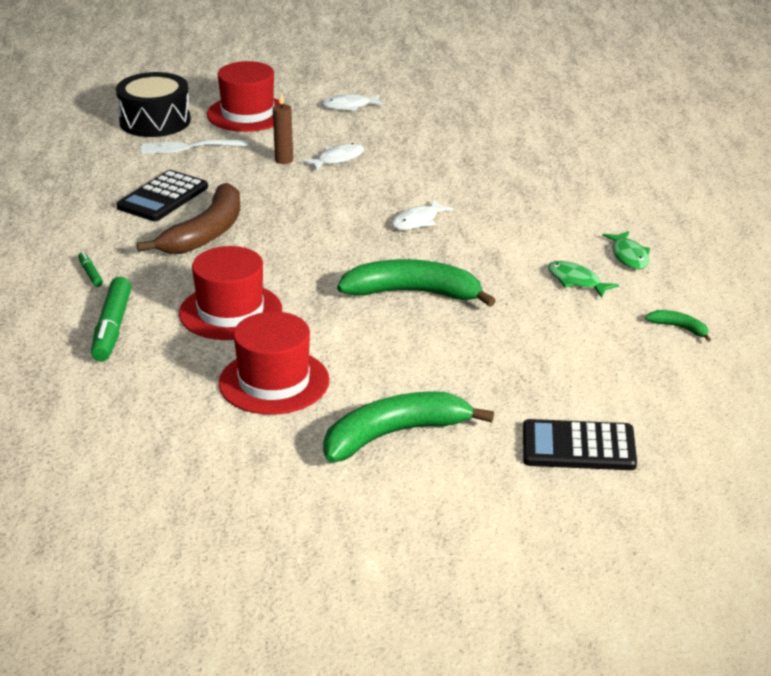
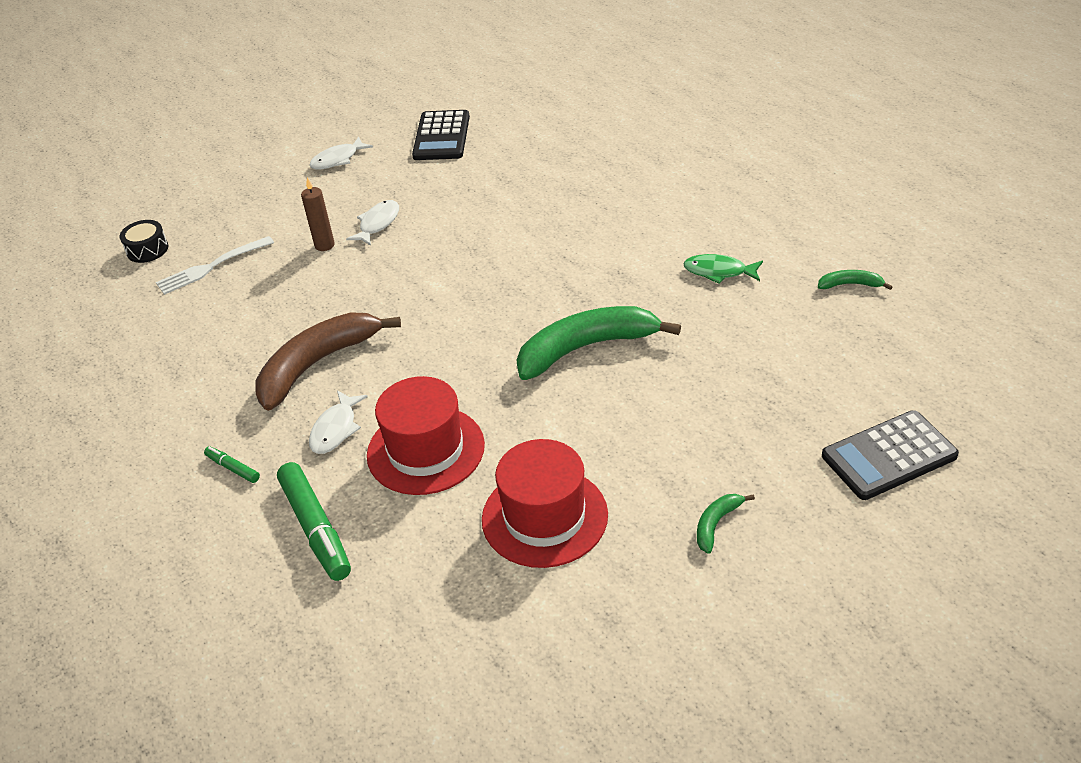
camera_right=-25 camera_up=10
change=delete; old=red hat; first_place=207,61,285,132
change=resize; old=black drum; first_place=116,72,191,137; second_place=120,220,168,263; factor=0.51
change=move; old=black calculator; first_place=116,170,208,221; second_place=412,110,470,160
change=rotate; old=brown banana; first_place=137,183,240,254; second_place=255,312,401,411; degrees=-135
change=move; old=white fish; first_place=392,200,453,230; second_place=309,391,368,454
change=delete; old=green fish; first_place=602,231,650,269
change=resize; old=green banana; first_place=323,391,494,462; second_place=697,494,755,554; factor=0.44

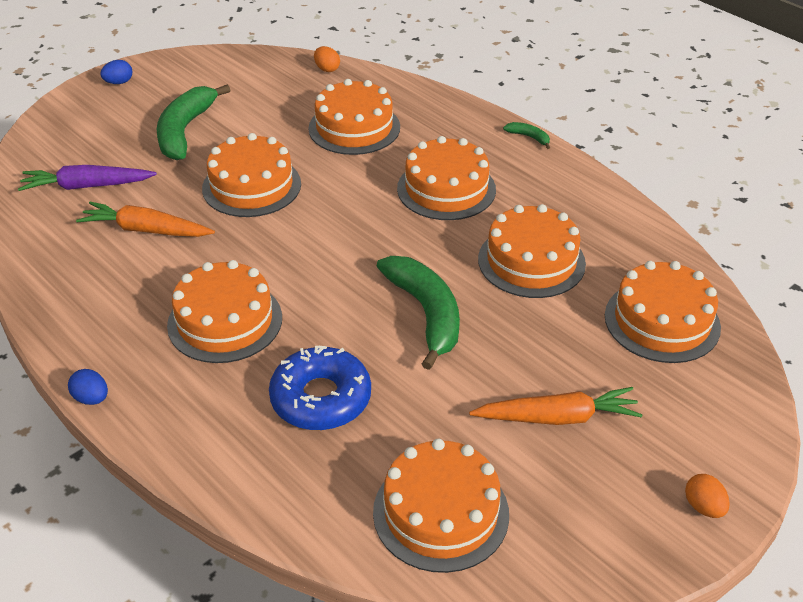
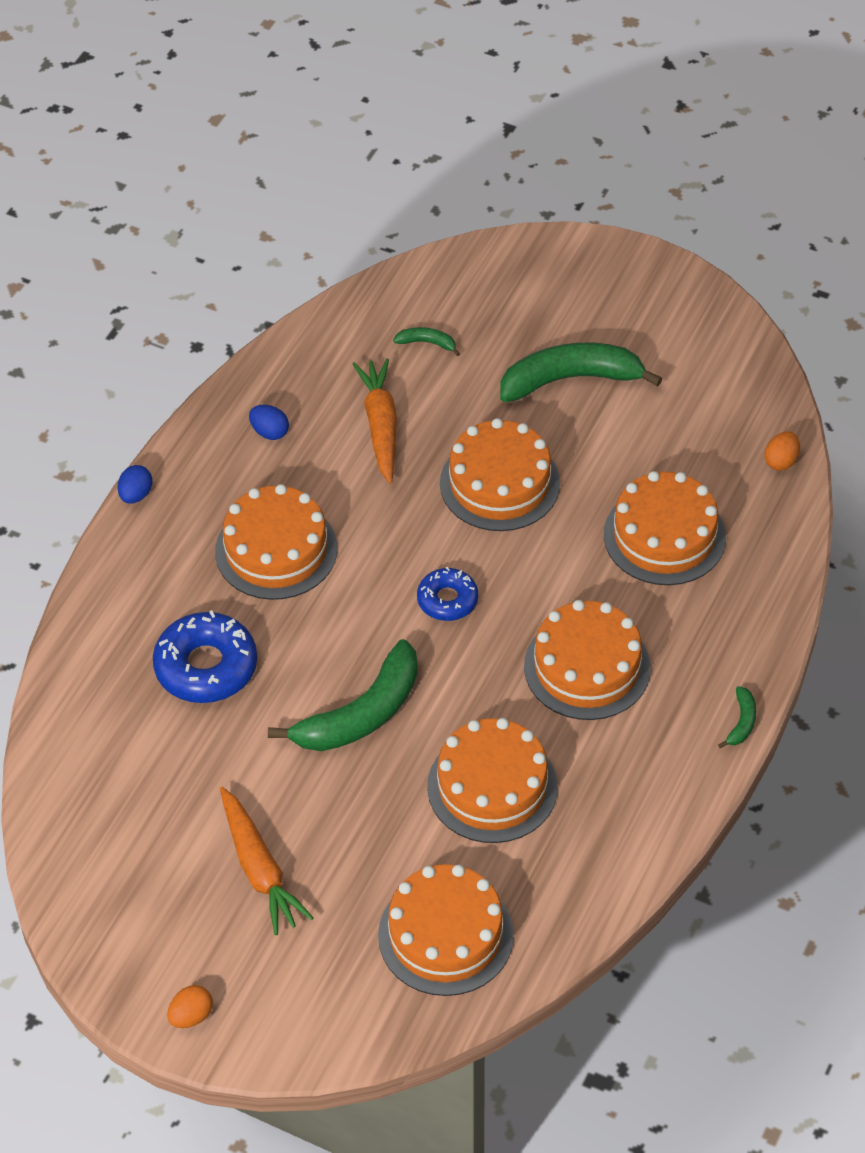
camera_right=70 camera_up=10
change=move; old=blue egg; first_place=100,60,132,84; second_place=249,405,289,440
change=replace; old=purple carrot; new=green banana; first_place=18,165,157,191; second_place=393,327,460,356
change=delete; old=orange cake; first_place=373,439,509,573
change=insert; new=blue donut; second_place=417,567,478,621

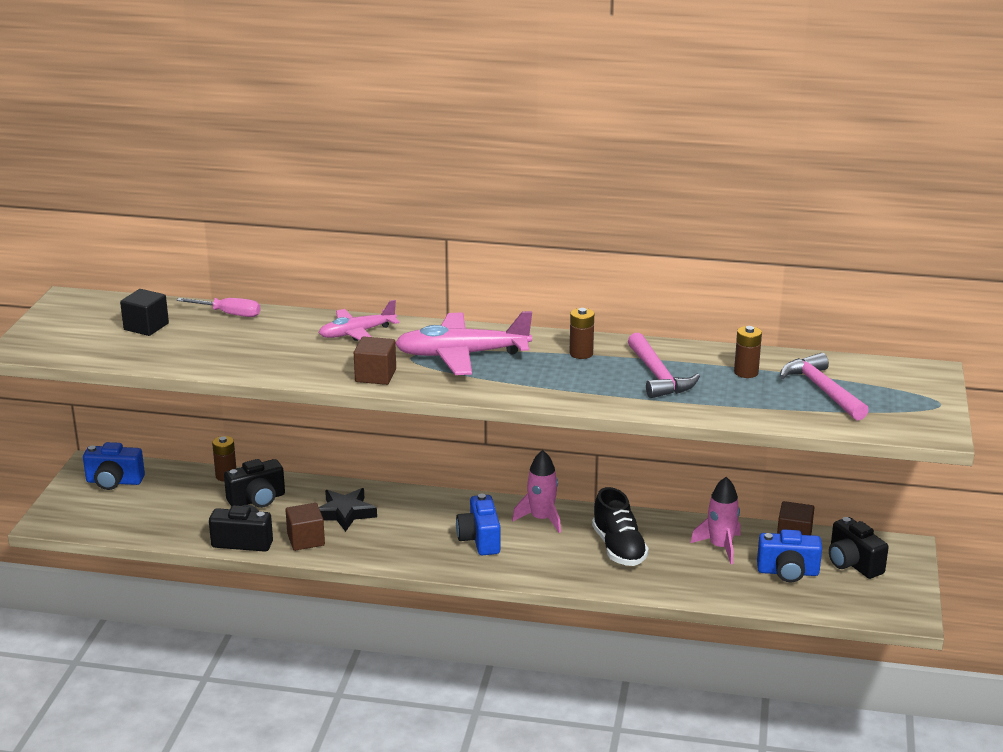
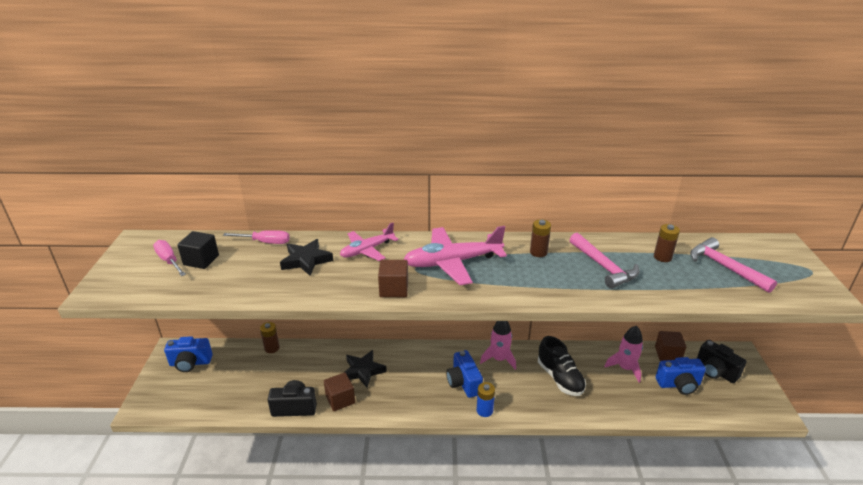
camera_right=-10 camera_up=5
change=delete; old=black camera; first_place=224,459,285,508
change=insert; new=black star; second_place=280,239,333,276
change=insert; new=pink screwdriver; second_place=153,240,186,276
change=insert; new=blue battery; second_place=477,382,495,417

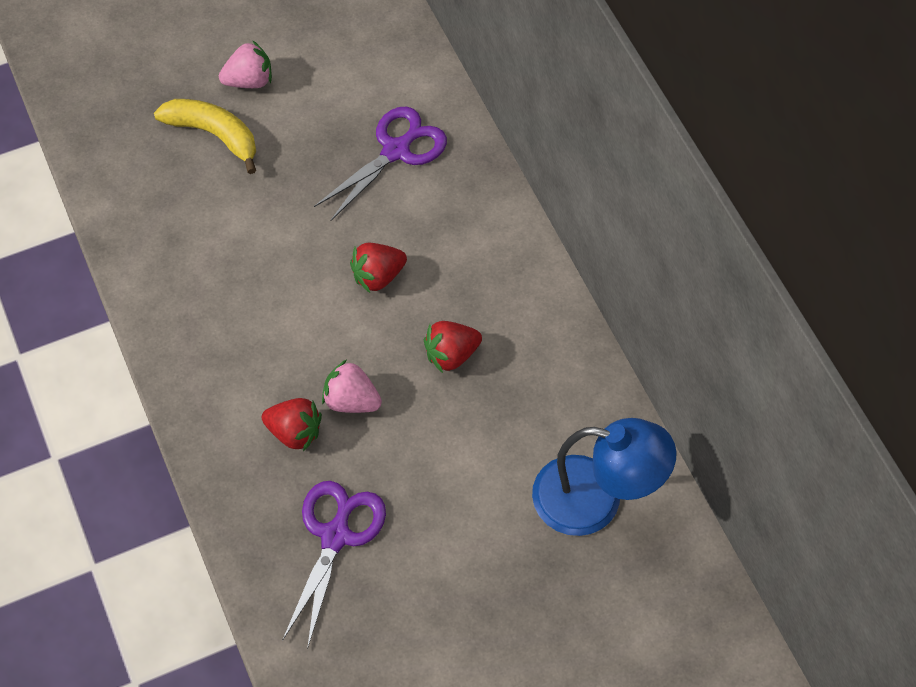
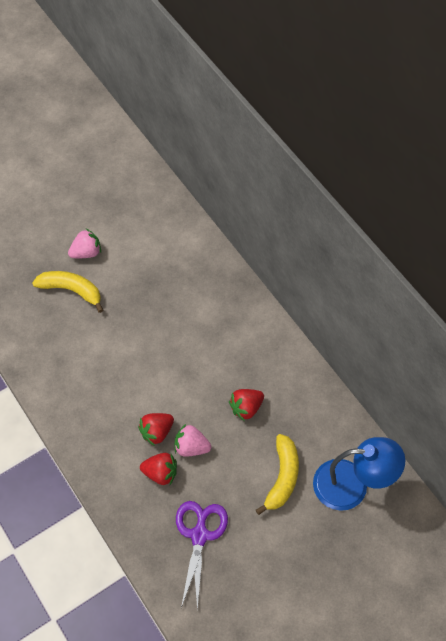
camera_right=-10 camera_up=0
change=delete; old=purple scissors; first_place=314,107,447,221
change=move; old=red strawberry; first_place=350,243,407,293; second_place=138,413,174,446
change=insert; new=yellow banana; second_place=256,434,299,515

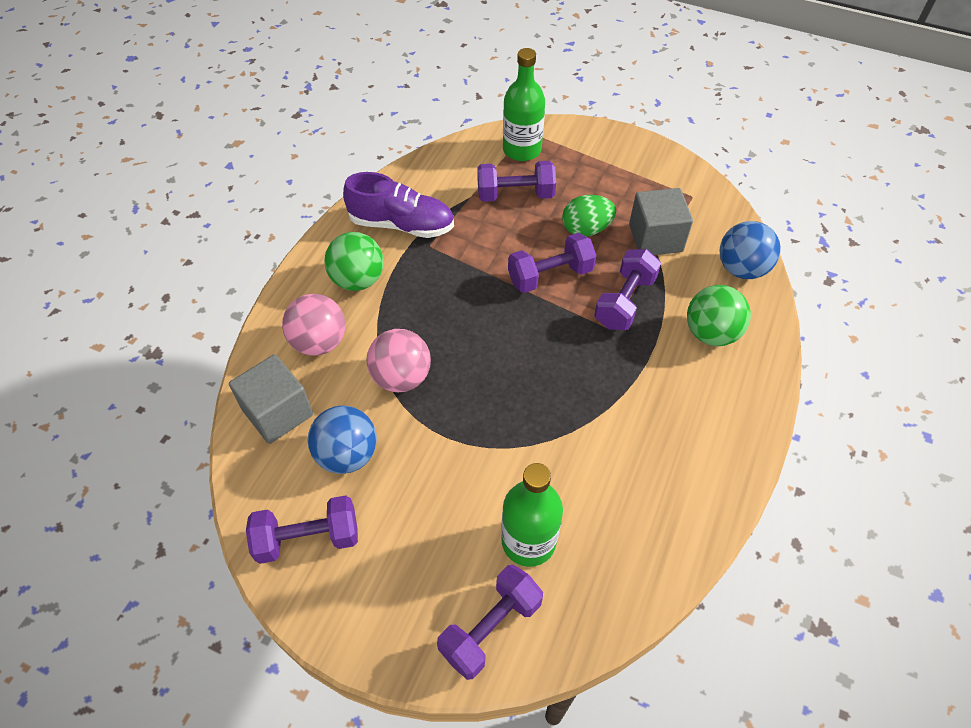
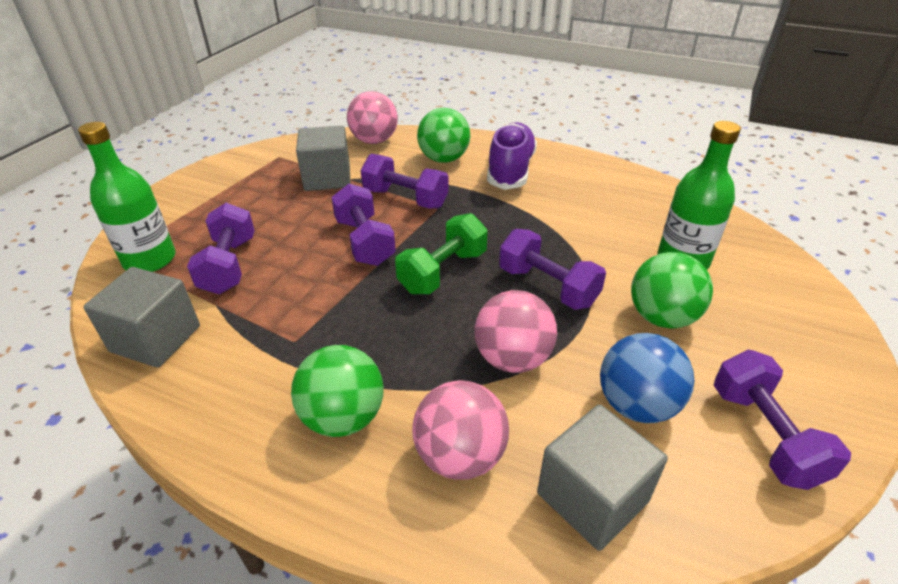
camera_right=-90 camera_up=-15
change=move; old=purple shoe; first_place=343,172,454,238; second_place=487,122,537,190
change=delete; old=green egg; first_place=562,195,616,237
change=recolor; old=blue ball; new=pink ball; first_place=719,221,780,279; second_place=347,91,398,144
change=move; old=purple dumbbell; first_place=437,565,543,680; second_place=499,229,606,310
change=insert; new=green dumbbell; second_place=395,213,488,294
change=insert; new=green ball; second_place=631,252,713,329
change=insert; new=grey cube; second_place=83,267,200,368

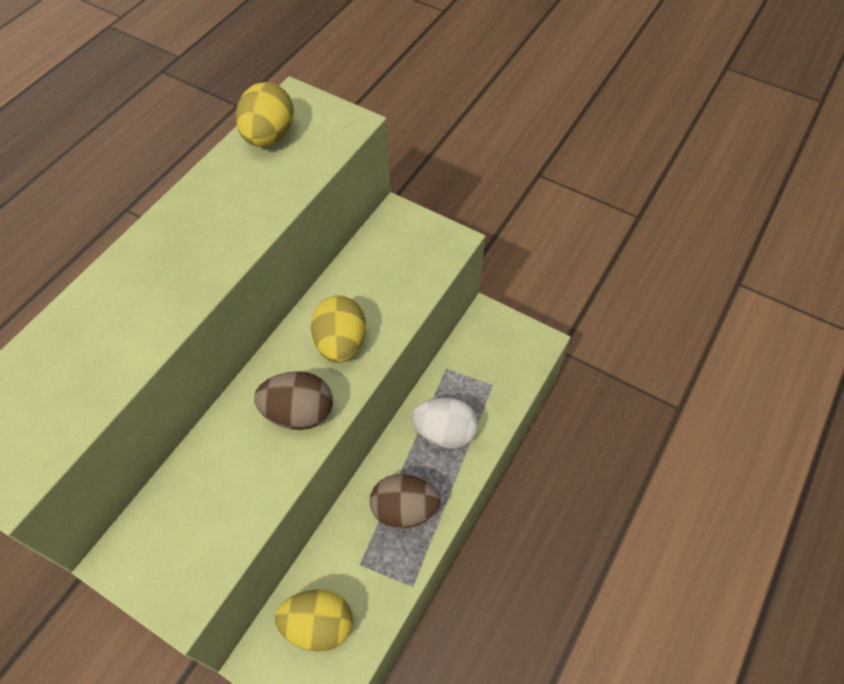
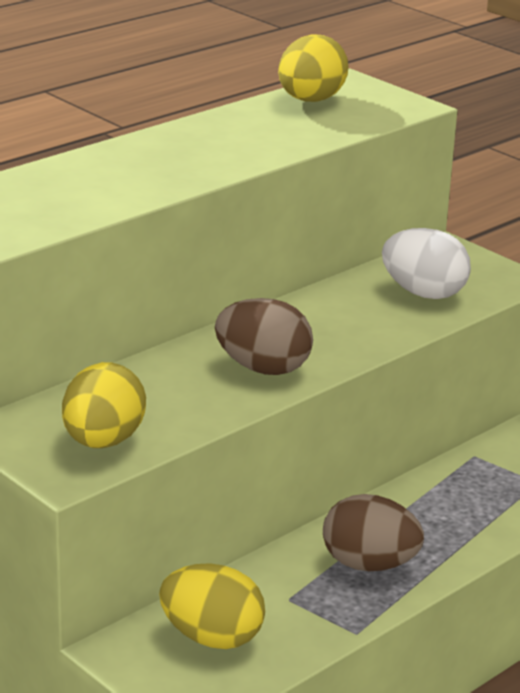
camera_right=15 camera_up=-30
change=move; old=yellow egg; first_place=311,295,366,363; second_place=62,362,146,448
change=move; old=white egg; first_place=412,397,478,449; second_place=382,228,471,299

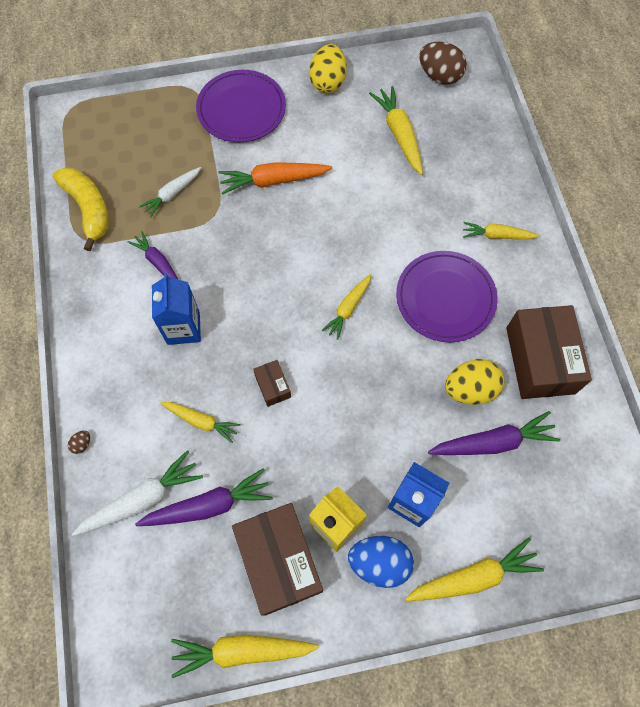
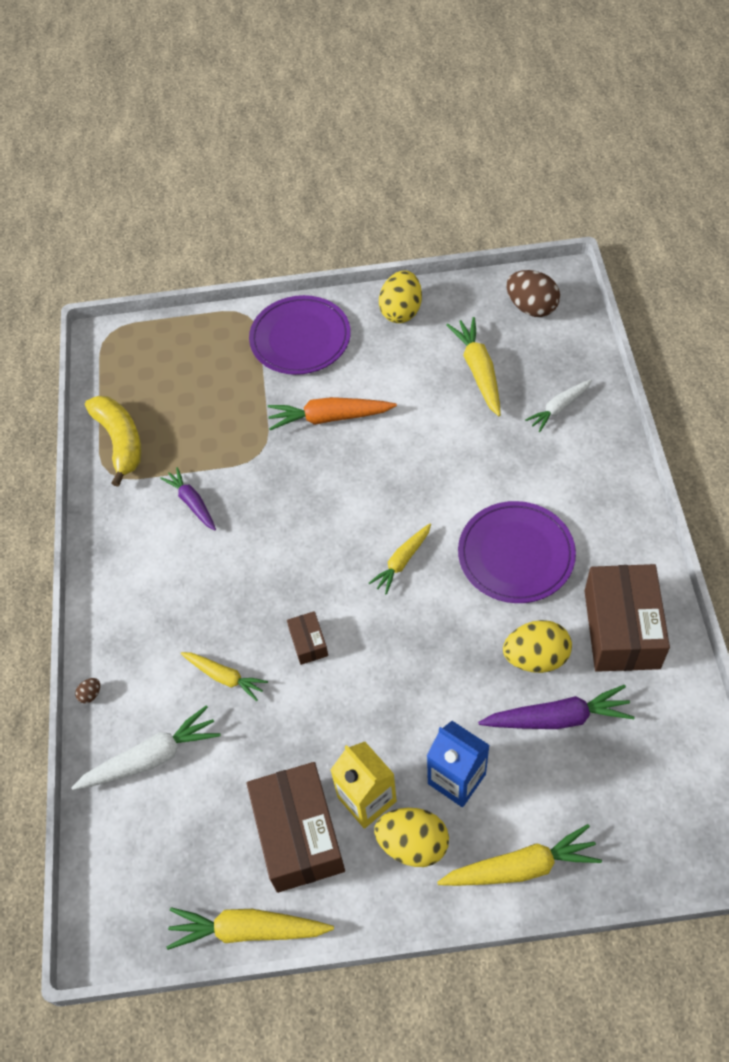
camera_right=10 camera_up=-10
change=move; old=white carrot; first_place=139,167,201,217; second_place=525,379,592,432
change=delete; old=yellow carrot; first_place=463,222,540,239
change=delete; old=blue carton; first_place=152,273,201,345
change=delete; old=purple carrot; first_place=135,468,273,526
change=recolor; old=blue egg; new=yellow egg; first_place=348,536,414,588; second_place=374,808,449,867

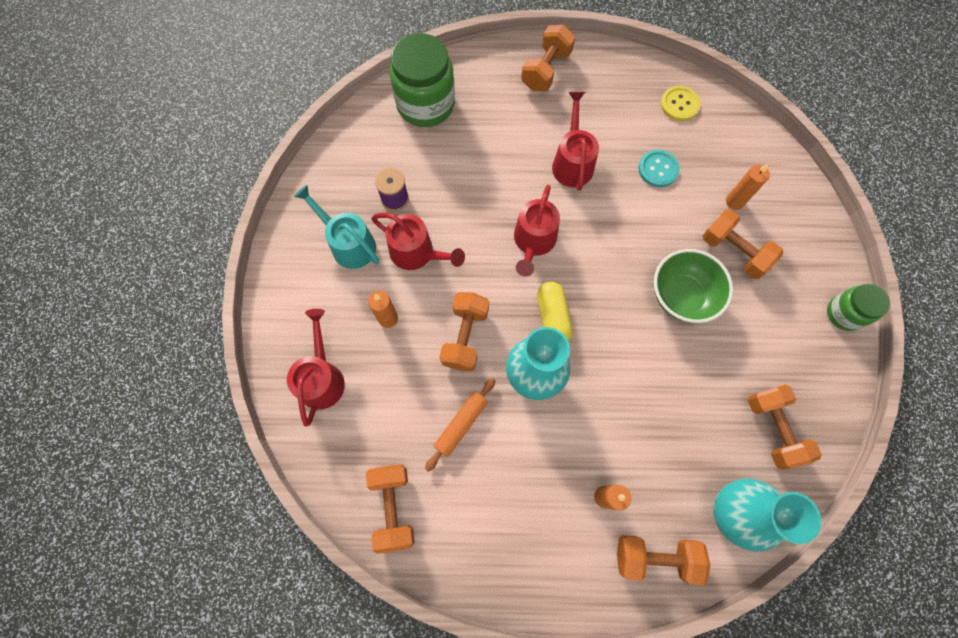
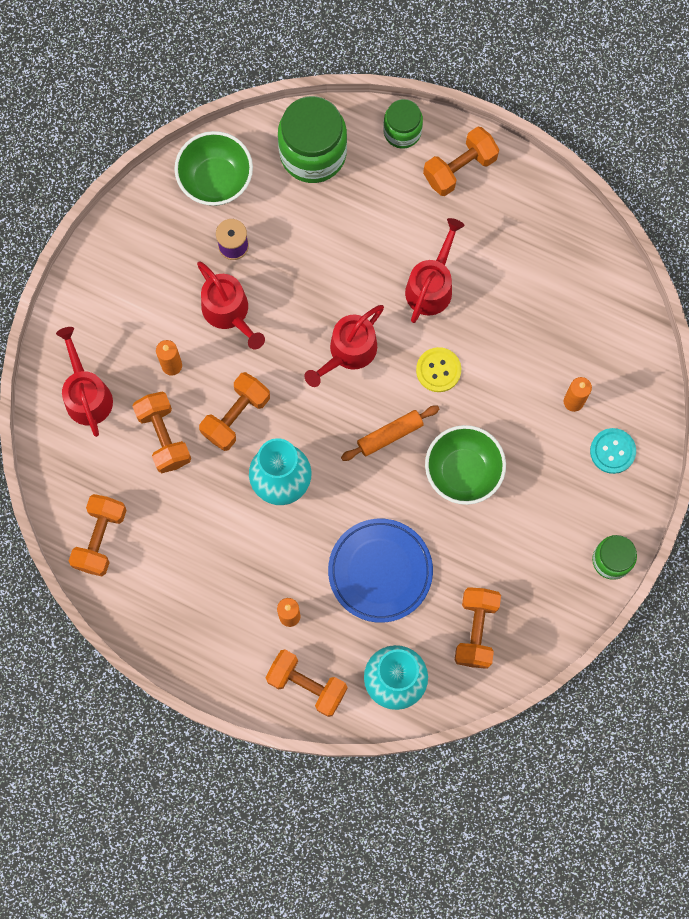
camera_right=25 camera_up=5
change=move; old=yellow button; first_place=661,86,701,121; second_place=416,347,461,392
change=move; old=turquoise button; first_place=638,150,680,187; second_place=590,428,636,474
change=delete; old=turquoise watering can; first_place=294,185,379,269
change=move; old=orange dumbbell; first_place=702,209,783,279; second_place=132,392,191,473
change=delete; old=yellow capsule; first_place=537,282,573,342
change=rotate; old=red watering can; first_place=287,309,345,427; second_place=56,327,113,437; degrees=-45
change=move; old=orange rolling pin; first_place=425,378,496,472; second_place=341,405,439,461
change=insert; new=green jar; second_place=383,99,423,149
change=insert; new=green bowl; second_place=174,131,253,206
change=insert; new=blue plate; second_place=328,519,433,623

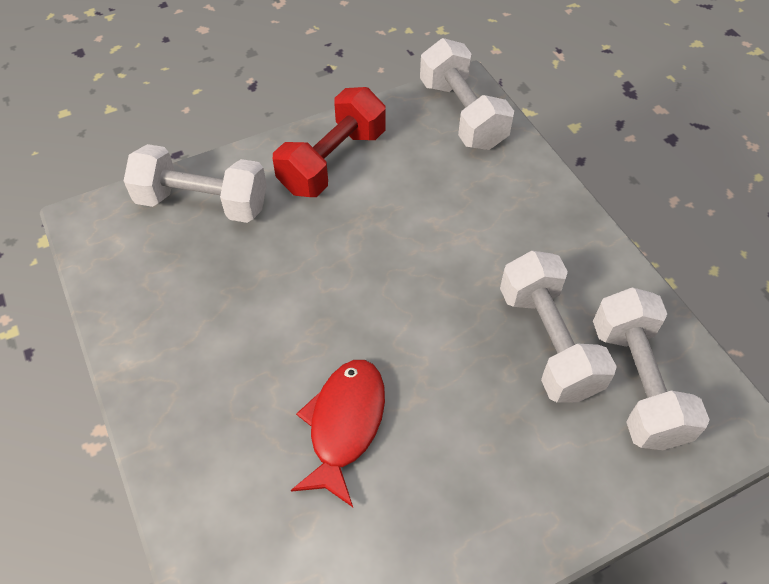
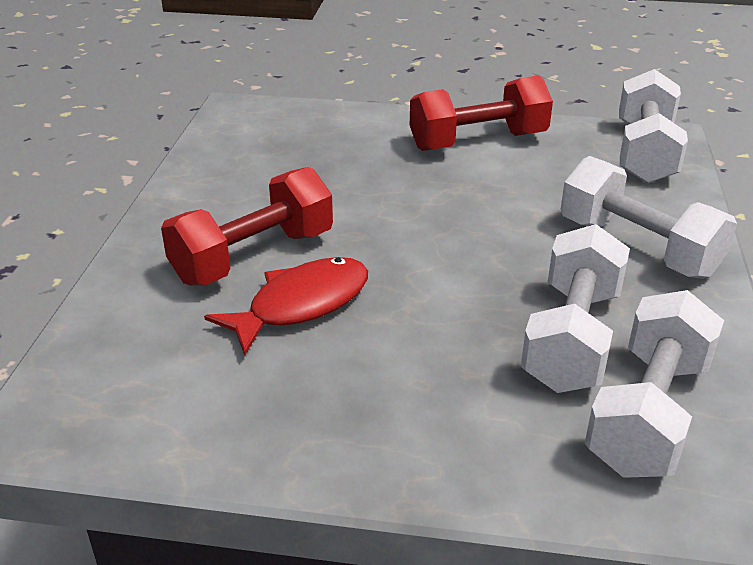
camera_right=35 camera_up=-20
change=move; old=white dumbbell; first_place=124,144,267,223; second_place=561,156,737,279
change=insert; new=red dumbbell; second_place=161,167,333,285

